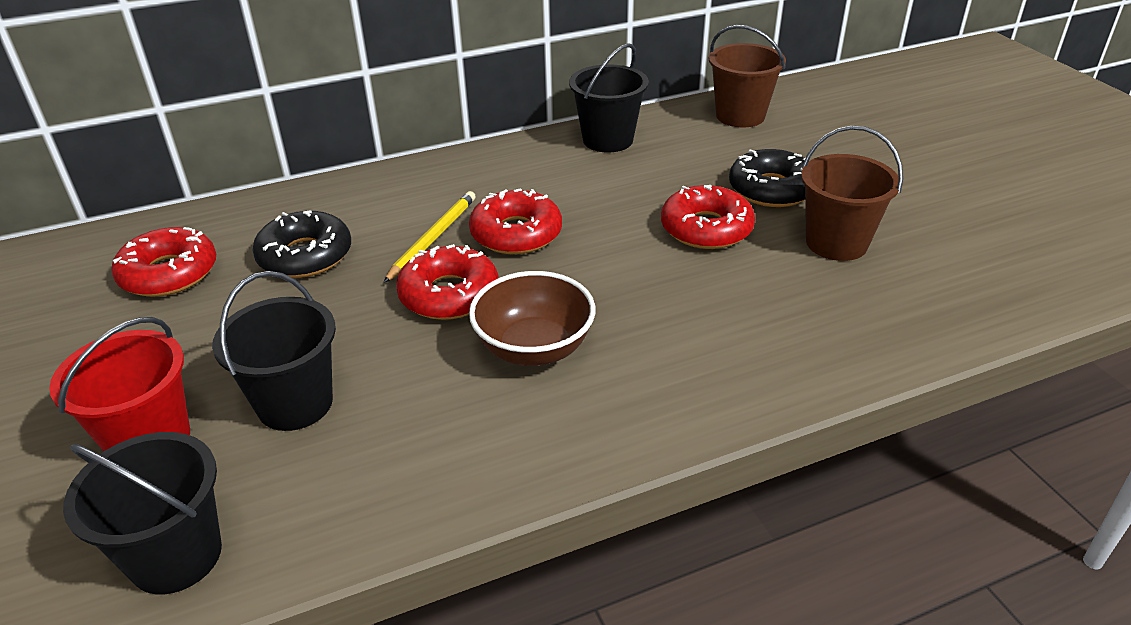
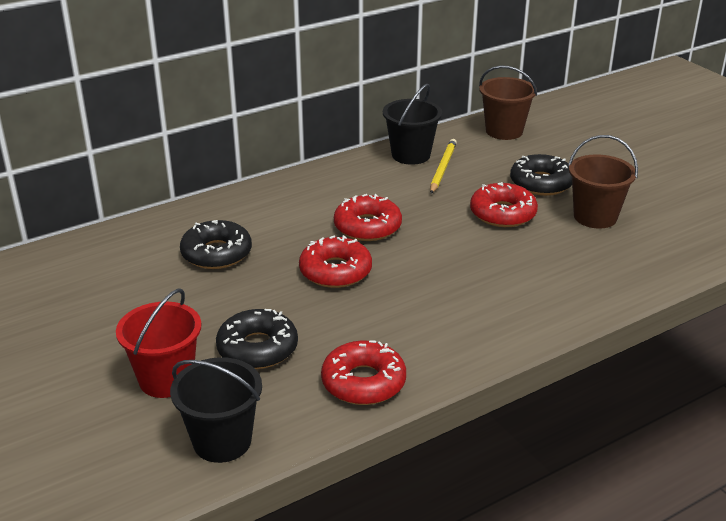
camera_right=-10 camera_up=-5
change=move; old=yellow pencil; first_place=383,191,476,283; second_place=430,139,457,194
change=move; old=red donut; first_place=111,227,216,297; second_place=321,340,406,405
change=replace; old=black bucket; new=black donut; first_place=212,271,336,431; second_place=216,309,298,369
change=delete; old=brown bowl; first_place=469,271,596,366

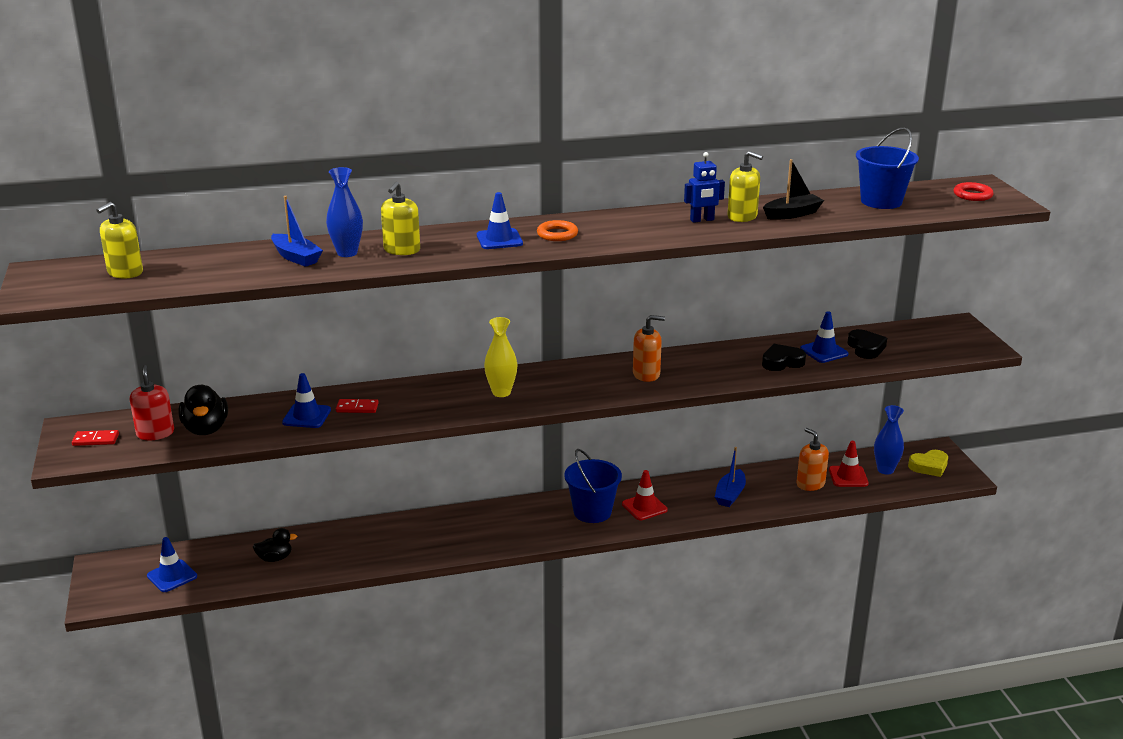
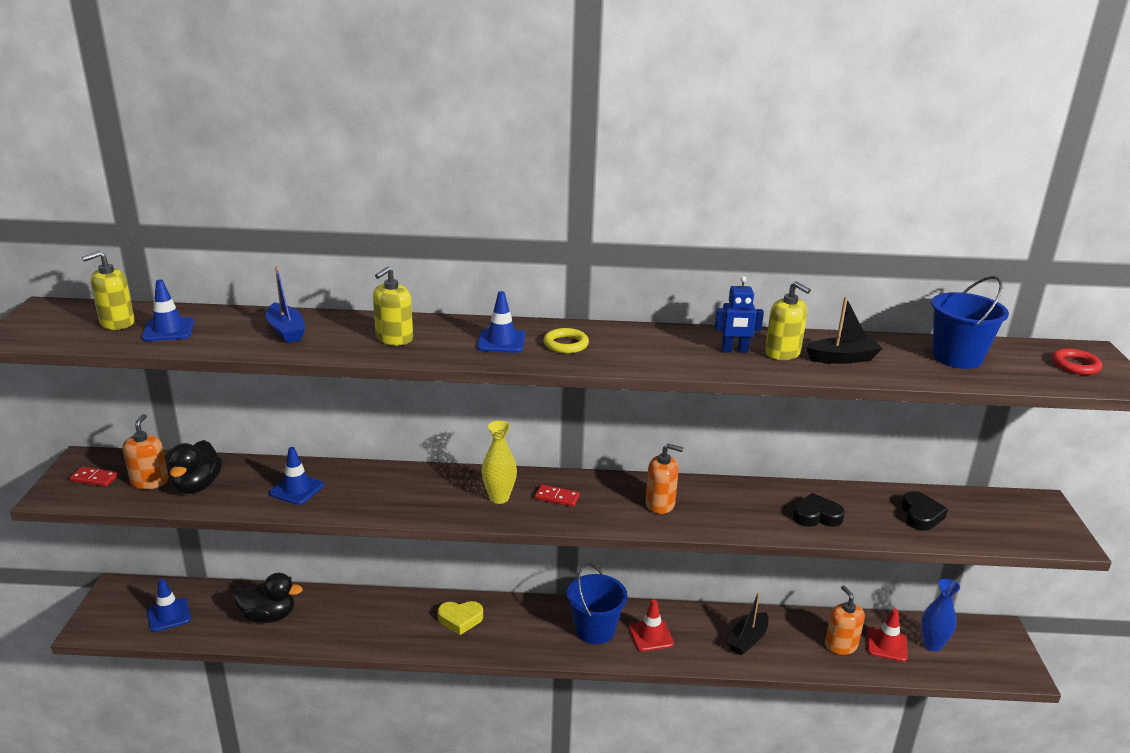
camera_right=15 camera_up=0
change=delete; old=blue vase; first_place=326,167,363,257
change=recolor; old=orange ring; new=yellow ring; first_place=537,220,578,241; second_place=543,328,589,354
change=move; old=blue traffic cone; first_place=800,311,848,363; second_place=142,280,194,341
change=recolor; old=red soap dispenser; new=orange soap dispenser; first_place=130,365,174,440; second_place=123,414,169,489
change=move; old=red domino; first_place=336,399,379,413; second_place=535,484,580,507
change=recolor; old=blue boat; new=black boat; first_place=715,447,746,507; second_place=726,592,769,655
change=move; old=yellow heart; first_place=908,450,948,477; second_place=437,601,483,635
change=resize; old=black duck; first_place=253,528,297,562; second_place=234,573,303,623; factor=1.58

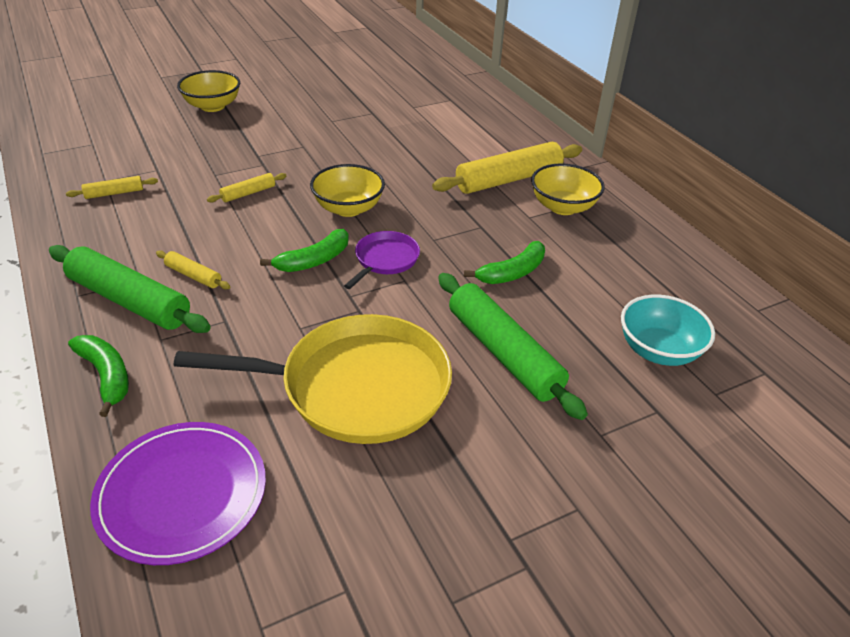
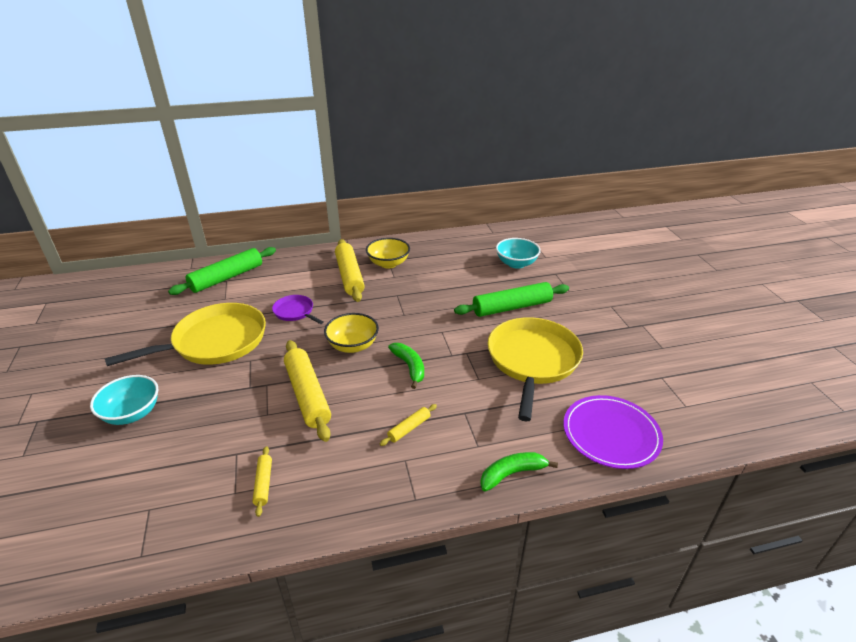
camera_right=-75 camera_up=-5
change=recolor; old=yellow bowl; new=turquoise bowl; first_place=177,70,240,112; second_place=90,375,158,425
change=resize; old=yellow rolling pin; first_place=207,173,286,203; second_place=284,340,331,442; factor=2.12
change=move; old=purple pan; first_place=344,231,420,289; second_place=272,295,323,324
change=delete; old=green banana; first_place=464,241,545,284
change=move; old=green rolling pin; first_place=49,245,211,333; second_place=168,247,276,295
change=insert; new=yellow pan; second_place=105,303,266,366

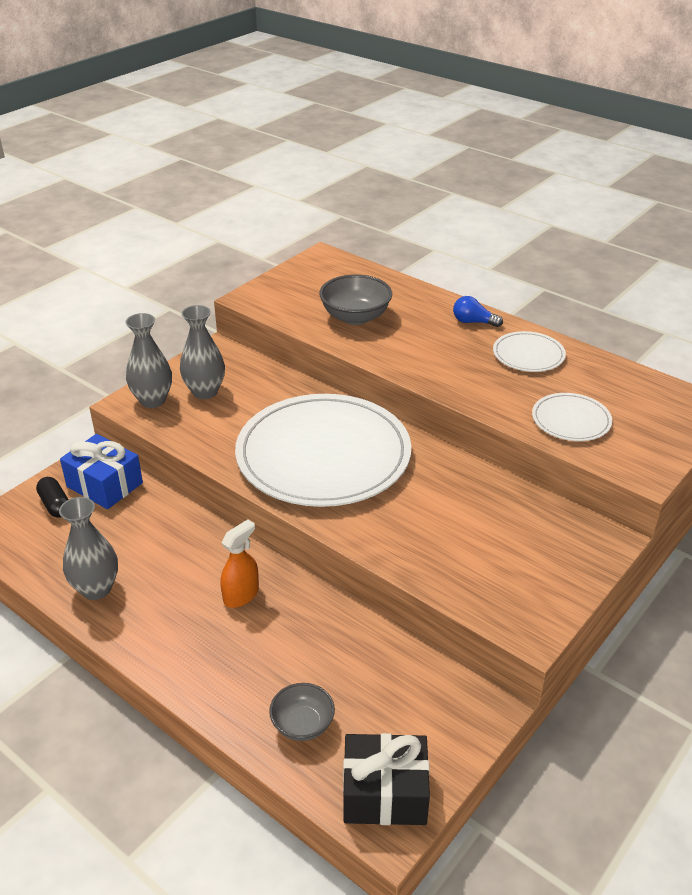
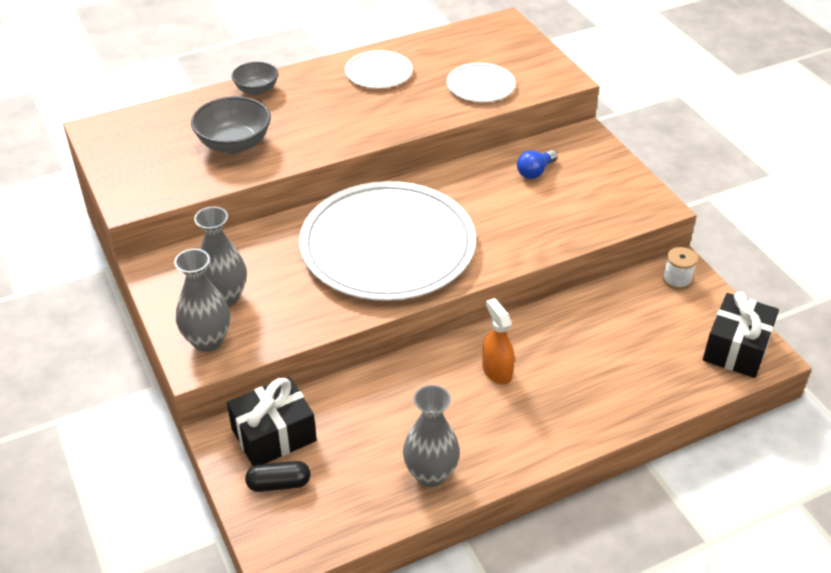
camera_right=-65 camera_up=5
change=move; old=blue light bulb; first_place=453,296,503,327; second_place=517,150,557,179
change=recolor; old=blue gift; new=black gift; first_place=60,434,143,509; second_place=227,376,317,466
change=move; old=grey bowl; first_place=269,683,335,741; second_place=232,62,278,95
change=insert; new=white spool; second_place=663,247,697,289

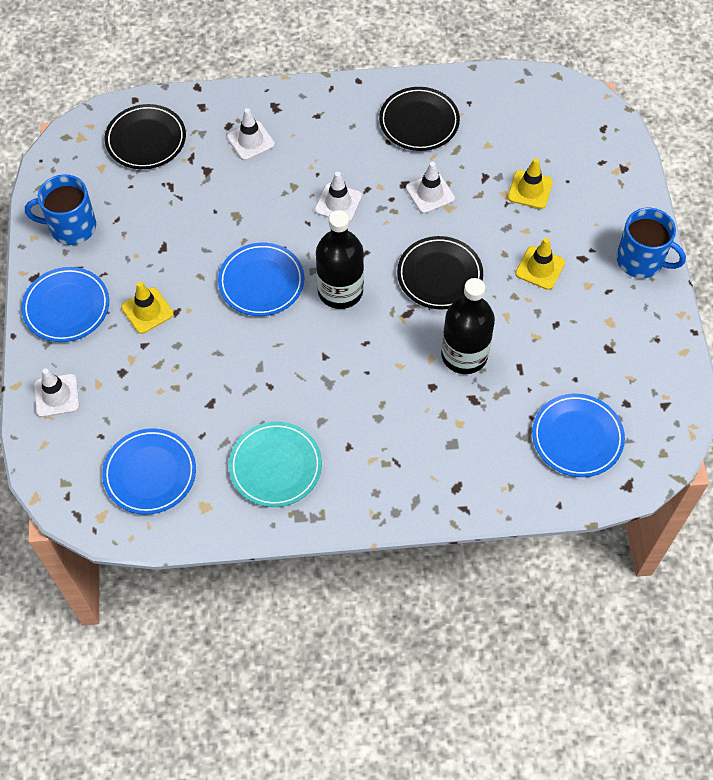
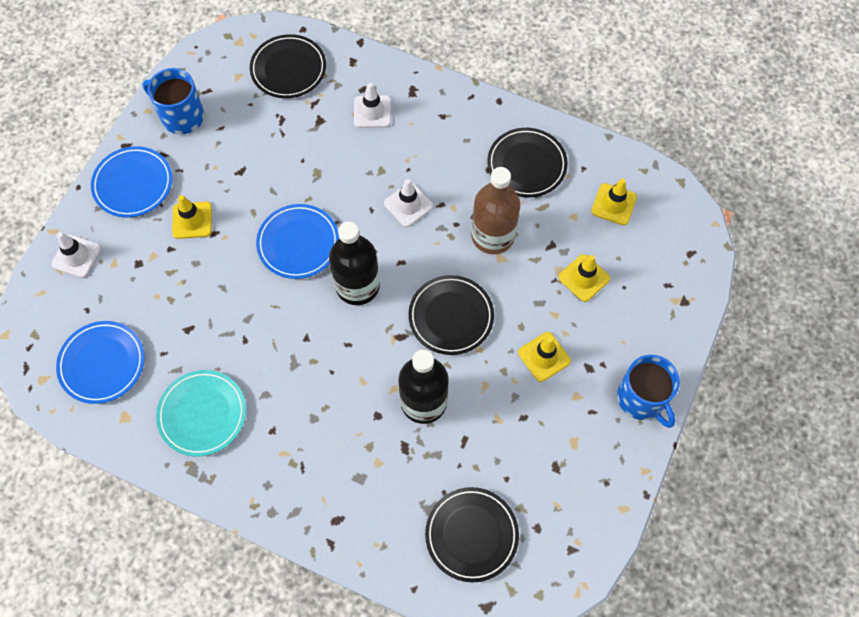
camera_right=30 camera_up=5
change=replace; old=white traffic cone; new=brown bottle; first_place=406,162,455,214; second_place=471,167,520,254
change=recolor; old=blue plate; new=black plate; first_place=532,394,625,477; second_place=425,487,519,583
change=insert; new=yellow traffic cone; second_place=591,179,637,225

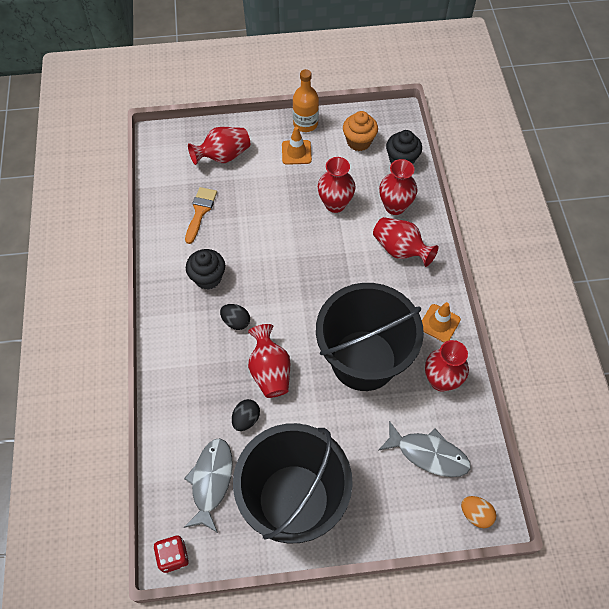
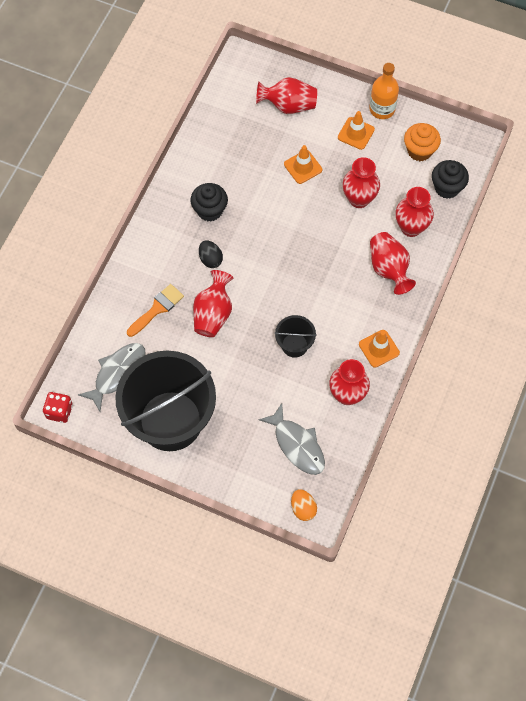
camera_right=30 camera_up=5
change=move; old=orange brush; first_place=185,187,217,244; second_place=127,284,184,337
change=resize; old=black bucket; first_place=316,283,424,391; second_place=274,315,317,358; factor=0.43
change=delete; old=black egg; first_place=232,399,260,431
change=insert; new=orange traffic cone; second_place=284,145,322,184

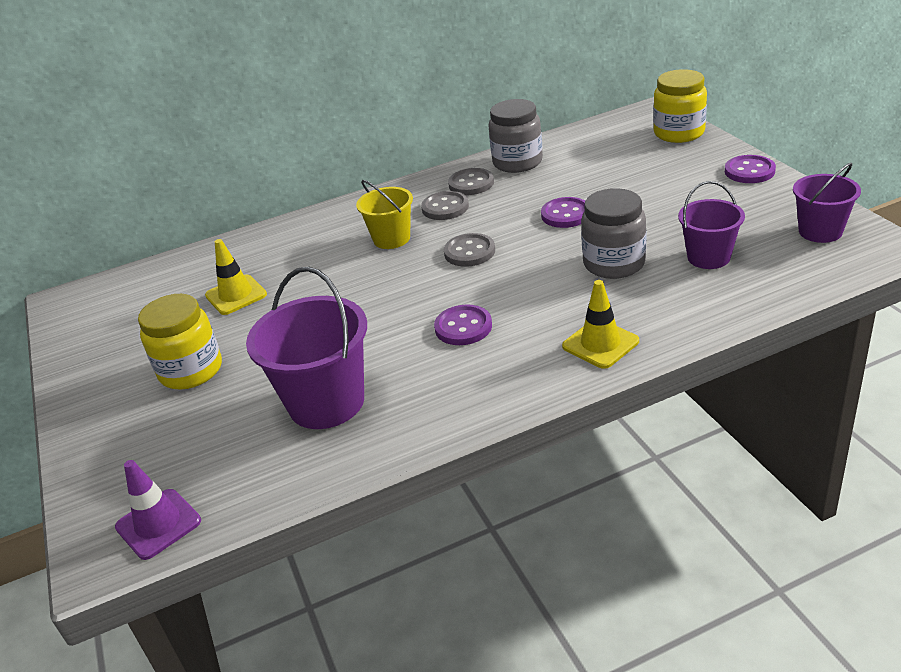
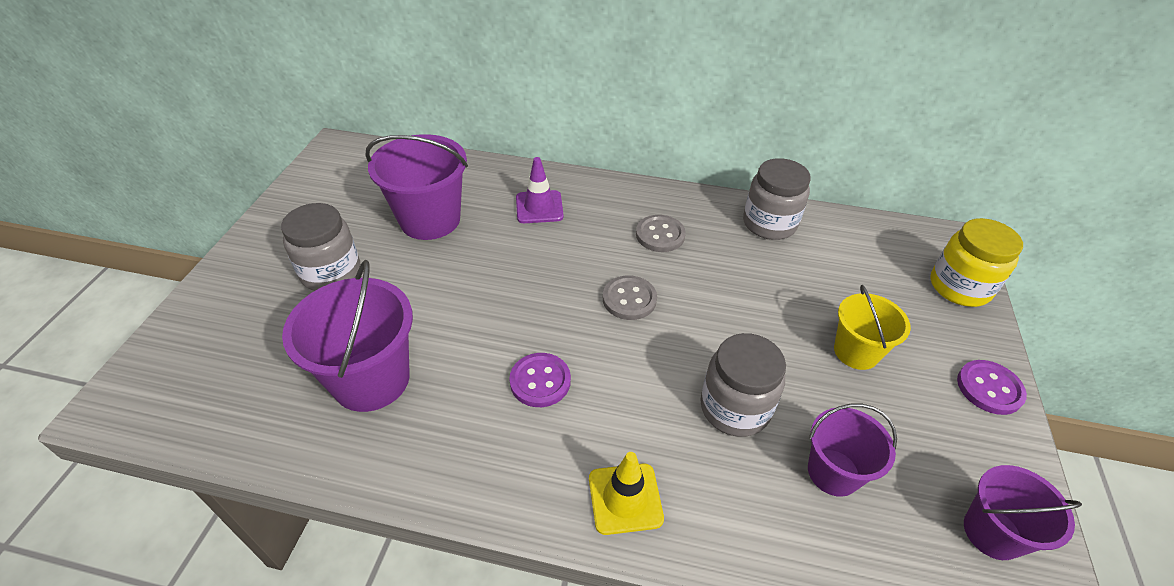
camera_right=30 camera_up=10
change=delete; old=grey button; first_place=448,168,494,195
change=move; old=yellow bucket; first_place=356,180,413,249; second_place=834,285,911,370
change=delete; old=purple button; first_place=541,197,585,228
change=replace; old=yellow traffic cone; new=purple bucket; first_place=205,239,267,315; second_place=365,134,468,240
change=recolor; old=yellow jar; new=grey jar; first_place=138,294,222,390; second_place=281,203,360,291
change=move; old=purple traffic cone; first_place=115,460,201,560; second_place=516,157,564,223

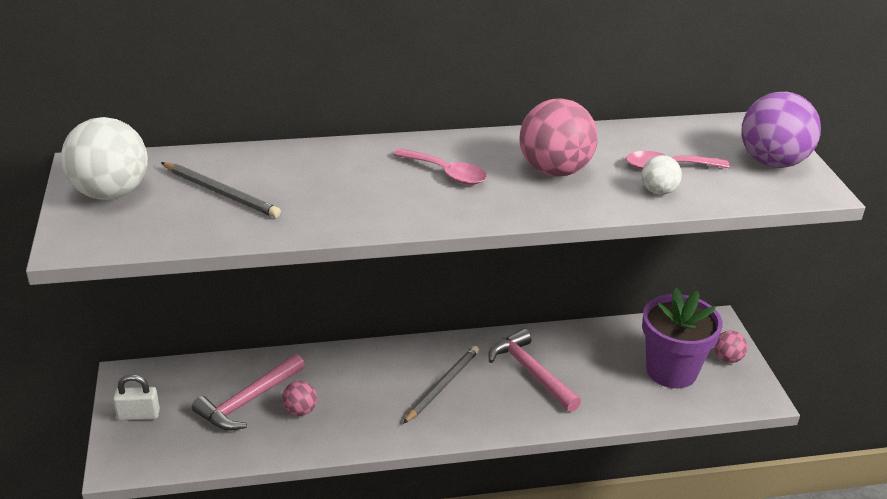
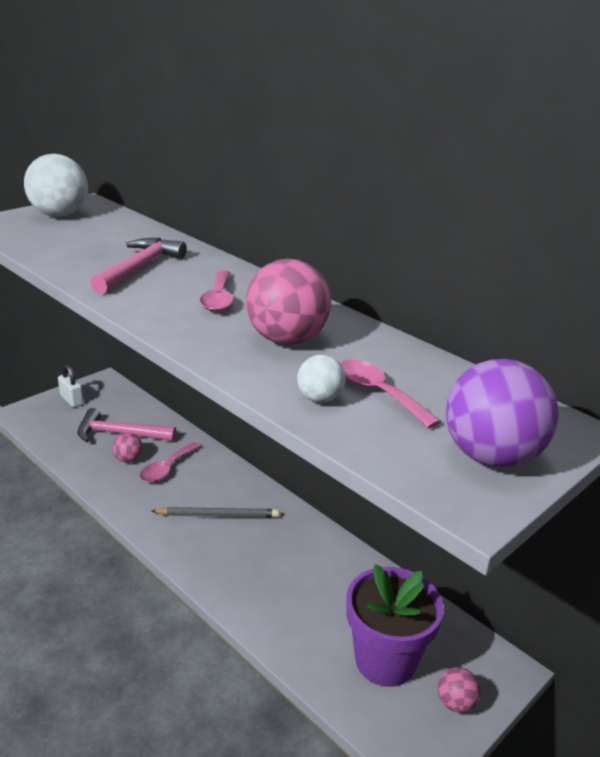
camera_right=55 camera_up=-5
change=delete; old=grey pencil; first_place=161,162,281,218
change=move; old=pink hammer; first_place=489,328,581,412; second_place=90,238,187,294
change=insert; new=pink spoon; second_place=140,442,201,482

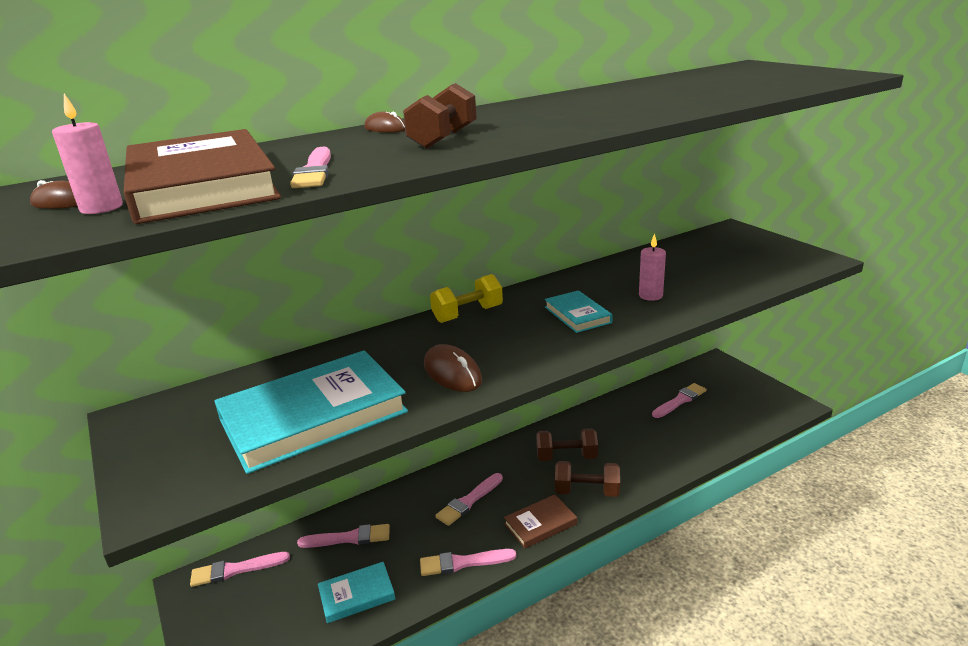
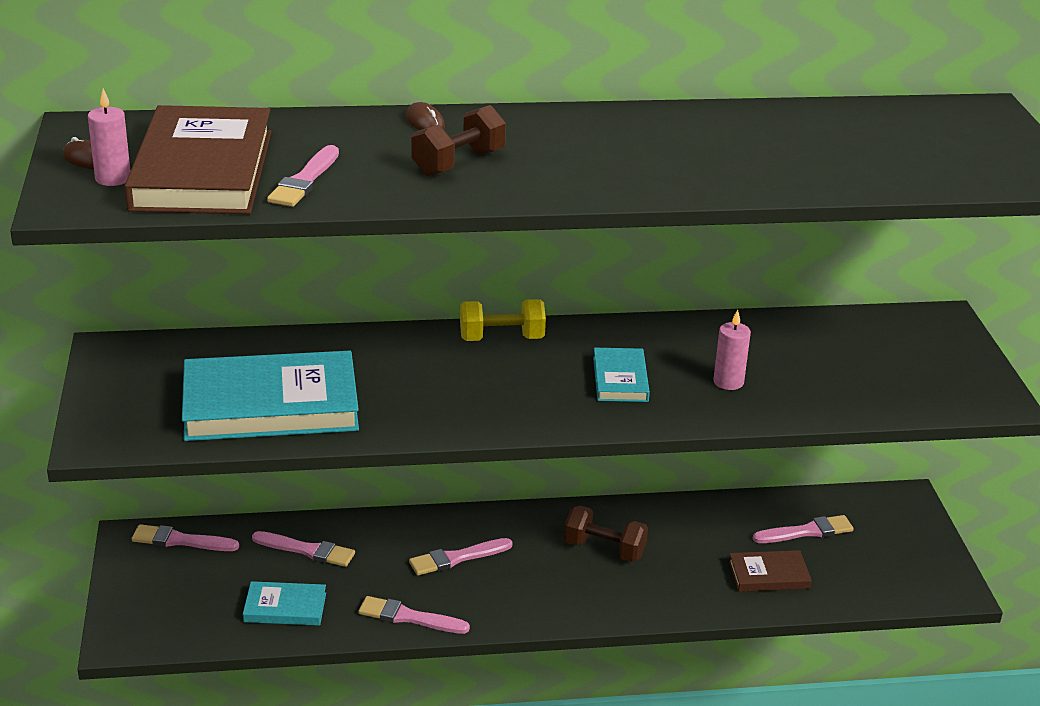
camera_right=20 camera_up=5
change=delete; old=brown mouse; first_place=424,344,482,392
change=delete; old=brown dumbbell; first_place=555,461,620,497
change=move; old=brown book; first_place=504,495,577,549; second_place=728,550,812,592

